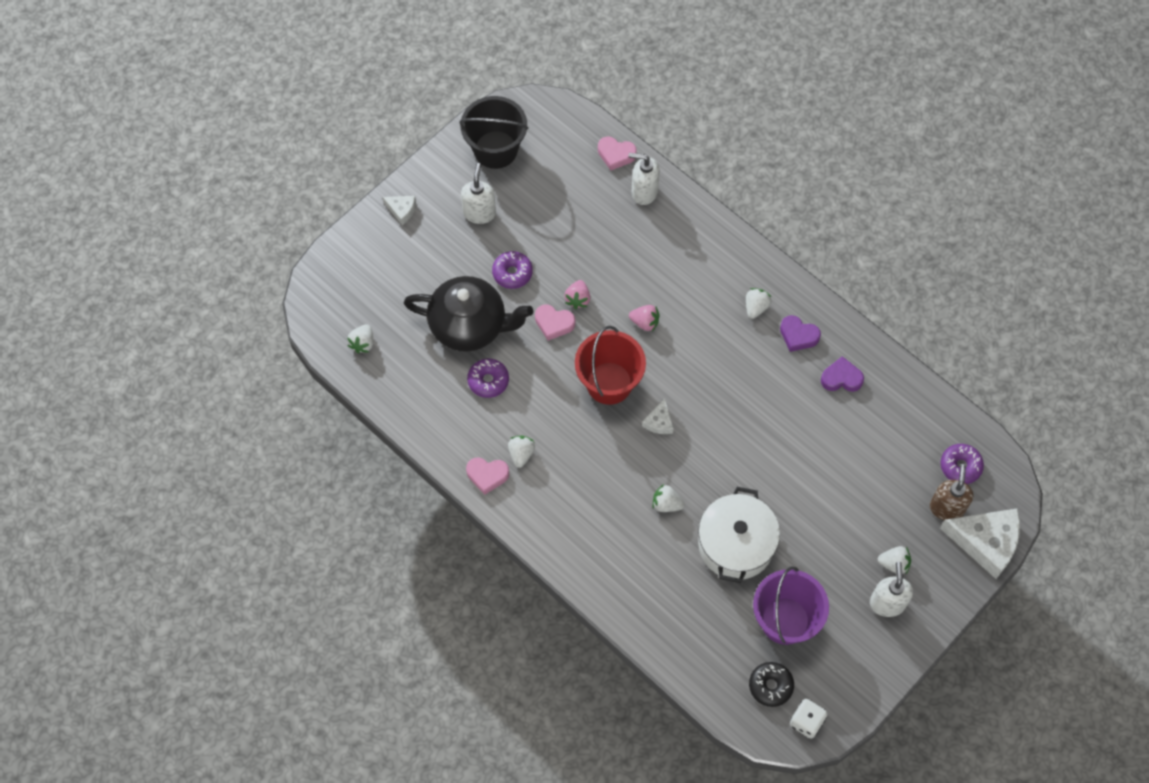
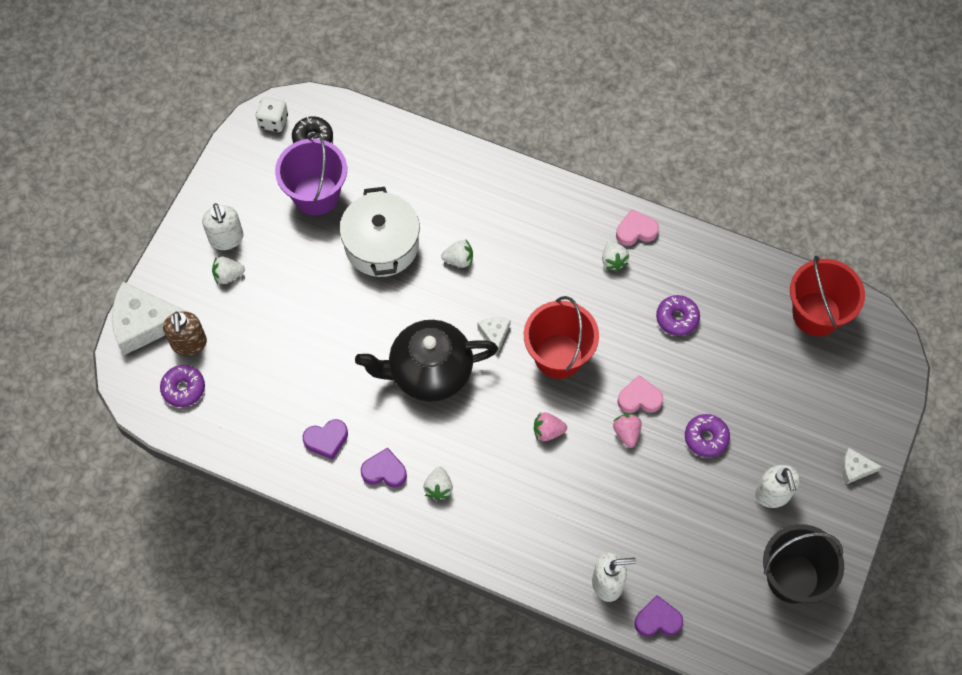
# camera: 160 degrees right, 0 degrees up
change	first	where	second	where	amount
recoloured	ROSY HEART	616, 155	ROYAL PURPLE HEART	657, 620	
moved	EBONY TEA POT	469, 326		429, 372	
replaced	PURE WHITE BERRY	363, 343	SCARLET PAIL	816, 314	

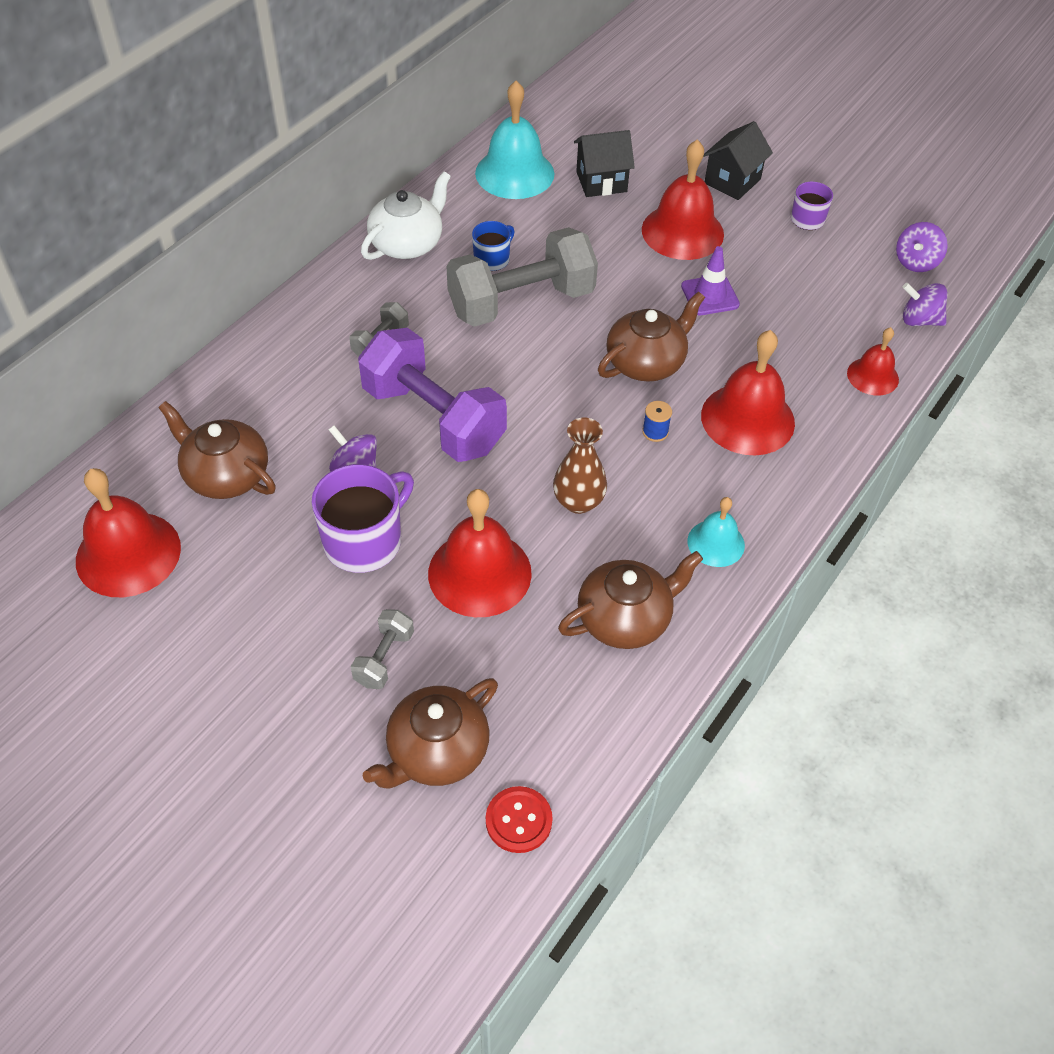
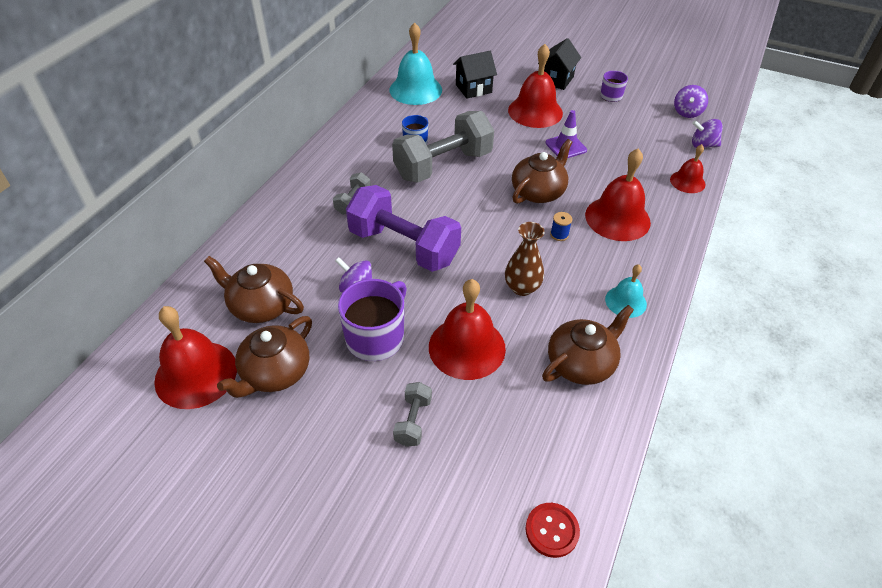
# camera: 10 degrees left, 5 degrees down
change	first	where	second	where	amount
removed	PURE WHITE TEA POT	407, 244			
moved	DARK BROWN TEA POT	436, 751		275, 373	

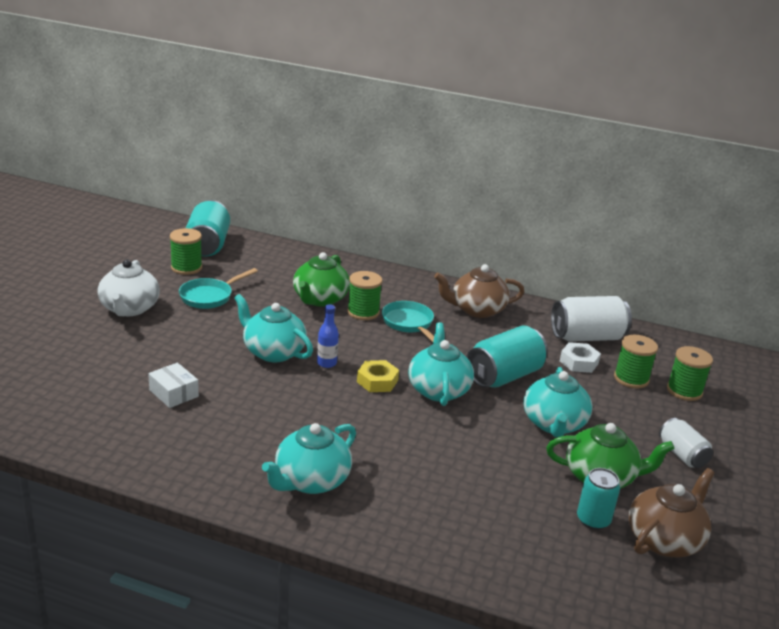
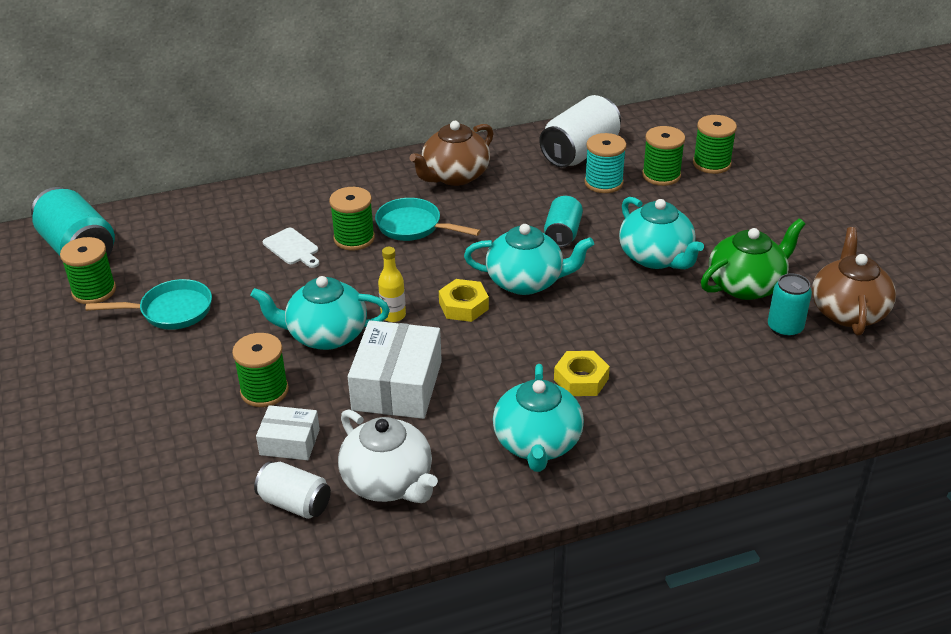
# camera: 35 degrees left, 10 degrees up
change	first	where	second	where	amount
replaced	EMERALD TEA POT	320, 299	PURE WHITE BREAD BOARD	292, 248	
moved	PURE WHITE TEA POT	129, 309		388, 482	
turned	AQUA SKILLET	209, 296		171, 311	105 degrees counterclockwise
recoloured	BLUE FLASK	326, 363	YELLOW FLASK	393, 315	
turned	AQUA TEA POT	438, 390		526, 281	135 degrees clockwise
resized	AQUA TIN	504, 376		562, 234	x0.59
replaced	PURE WHITE HEXAGON NUT	578, 362	AQUA REEL OF THREAD	603, 183	
moved	PURE WHITE TIN	682, 455		295, 503	
added			PURE WHITE PARCEL	397, 385	
added			EMERALD REEL OF THREAD	264, 391	
added			YELLOW HEXAGON NUT	581, 379	

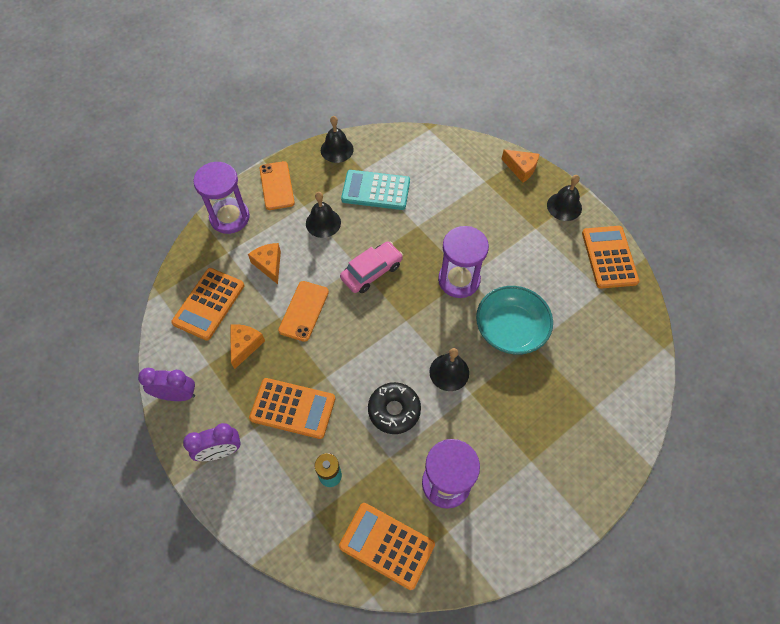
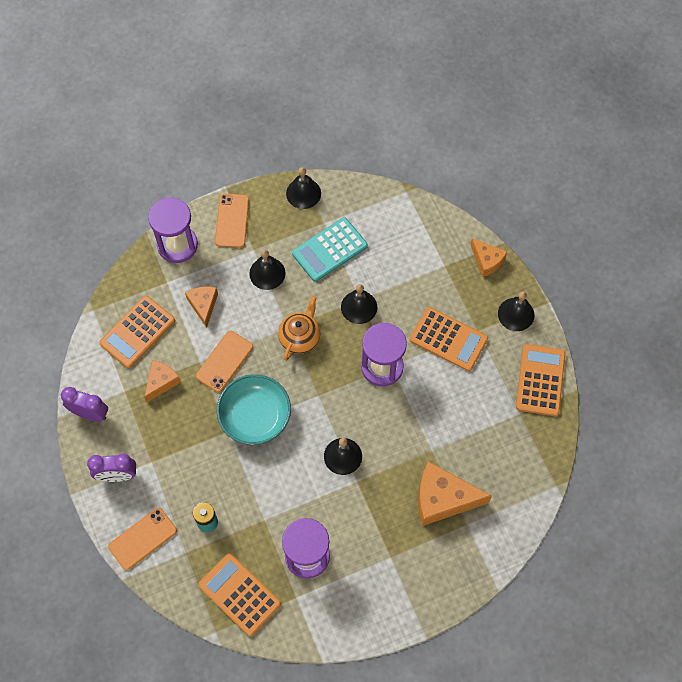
# camera: 15 degrees right, 5 degrees up
change	first	where	second	where	amount
turned	AQUA ADDING MACHINE	376, 190		329, 250	60 degrees counterclockwise
replaced	ROSY TOY CAR	372, 272	BRIGHT ORANGE TEA POT	300, 337	
moved	AQUA DEEP DISH	510, 329		255, 416	
moved	BRIGHT ORANGE ADDING MACHINE	293, 408		448, 339	
removed	EBONY DOUGHNUT	394, 410			
added			EBONY BELL	359, 307	
added			BRIGHT ORANGE PIECE OF CHEESE	443, 499	
added			BRIGHT ORANGE SMARTPHONE	143, 539	

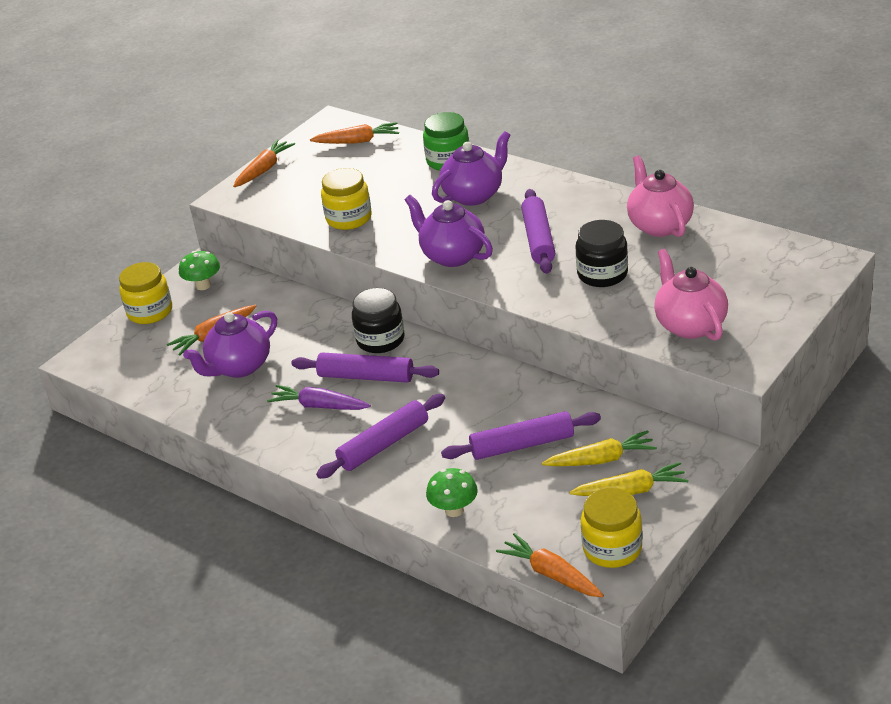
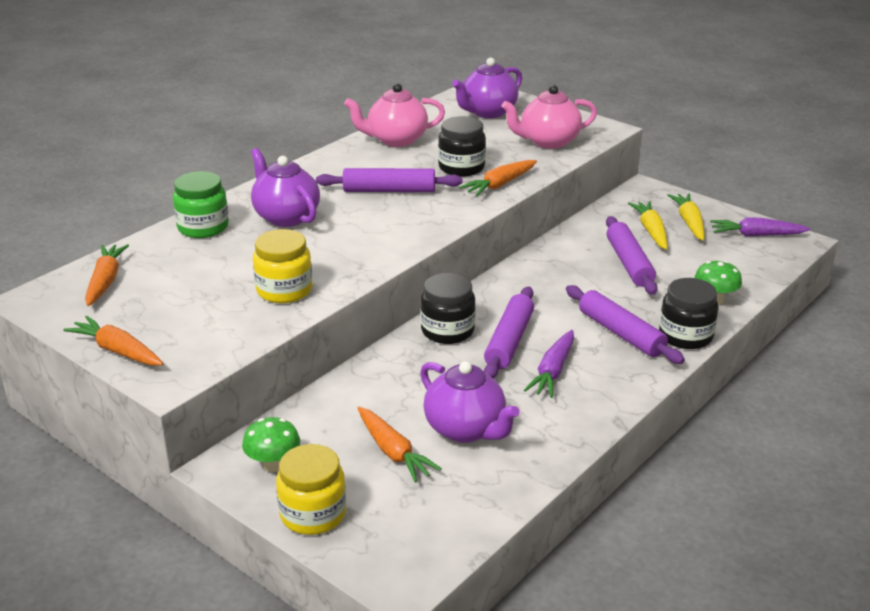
# camera: 90 degrees left, 5 degrees down
change	first	where	second	where	amount
moved	ROYAL PURPLE TEA POT	452, 256		488, 112	
replaced	YELLOW JAM JAR	612, 548	ROYAL PURPLE TOY CARROT	756, 235	
moved	BRIGHT ORANGE TOY CARROT	551, 574		500, 185	
added			EBONY JAM JAR	685, 336	

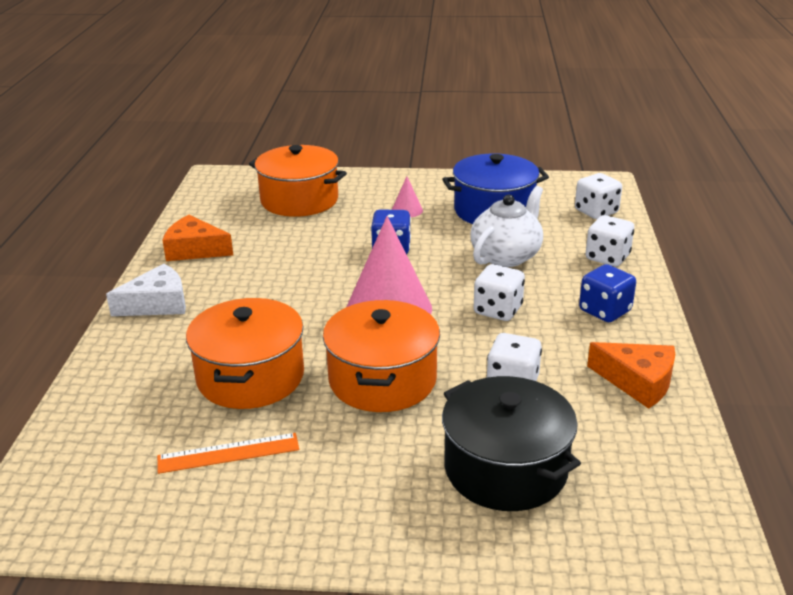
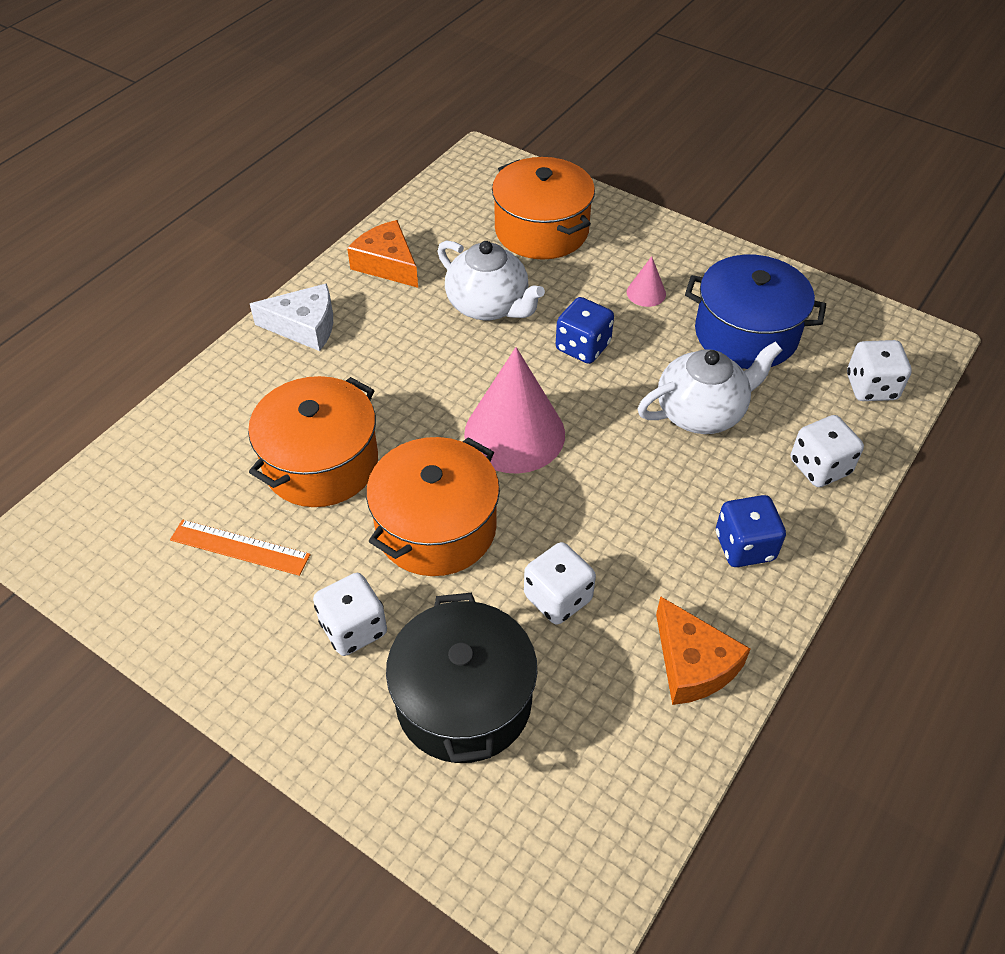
# camera: 30 degrees right, 20 degrees up
change	first	where	second	where	amount
moved	PURE WHITE DIE	498, 310		353, 628	
added			PURE WHITE TEA POT	488, 306	

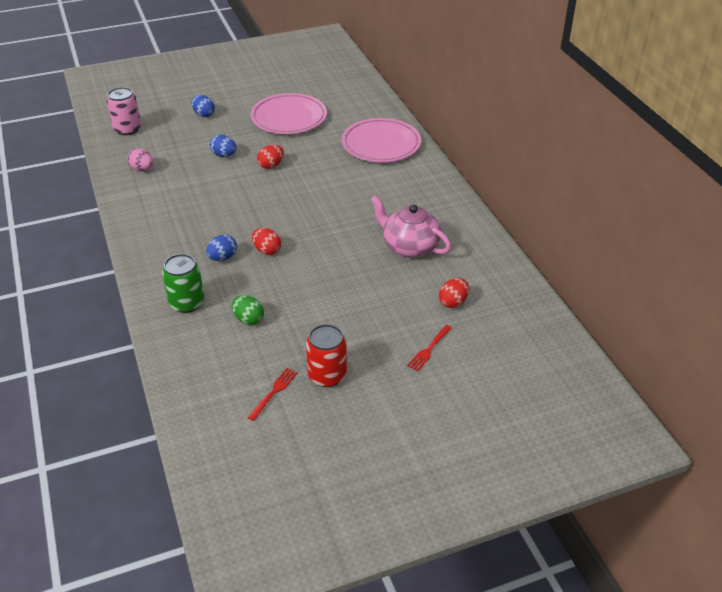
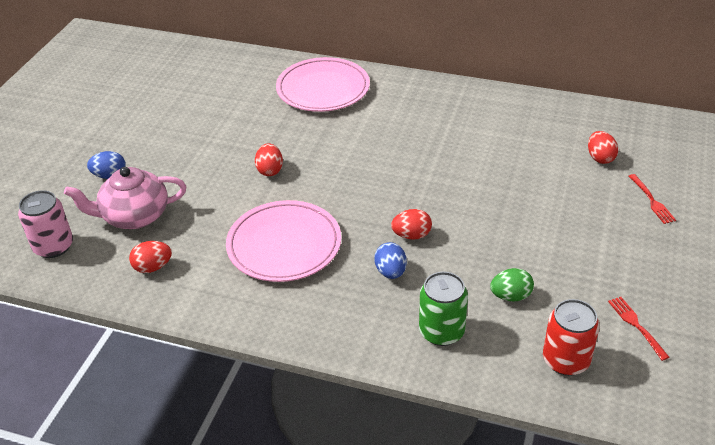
# camera: 50 degrees left, 0 degrees up
change	first	where	second	where	amount
moved	ROSY FLAT DISH	289, 118		284, 245	
removed	BLUE EGG	224, 155			
recoloured	ROSY EGG	142, 169	SCARLET EGG	153, 267	
moved	ROSY TEA POT	409, 246		134, 216	
moved	SCARLET TIN	327, 375		566, 360	

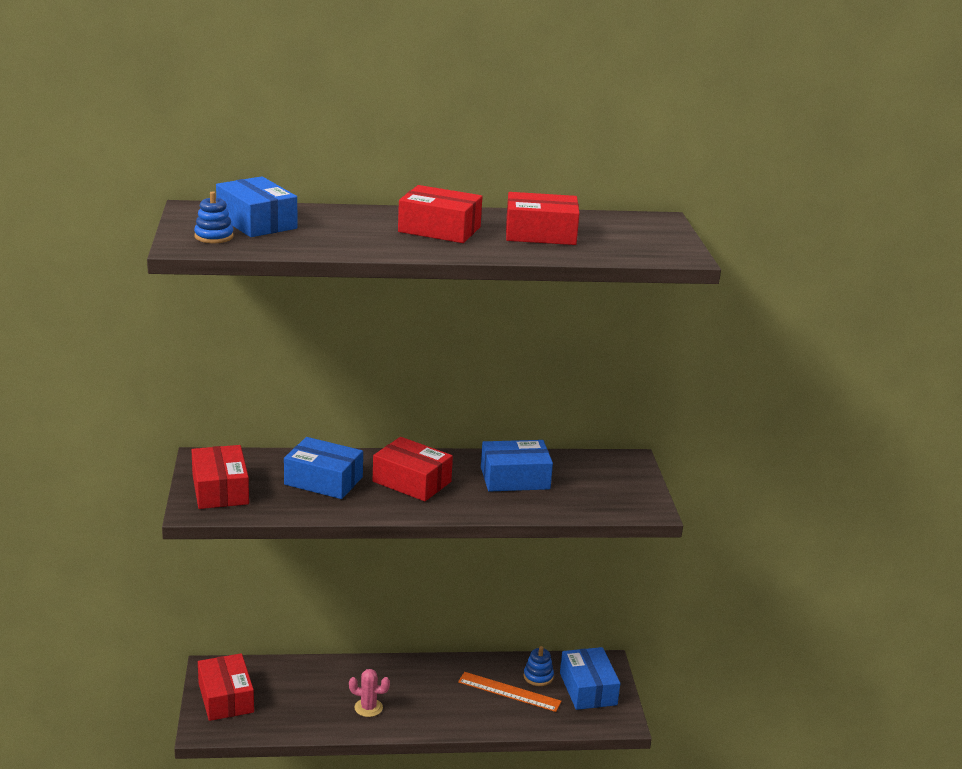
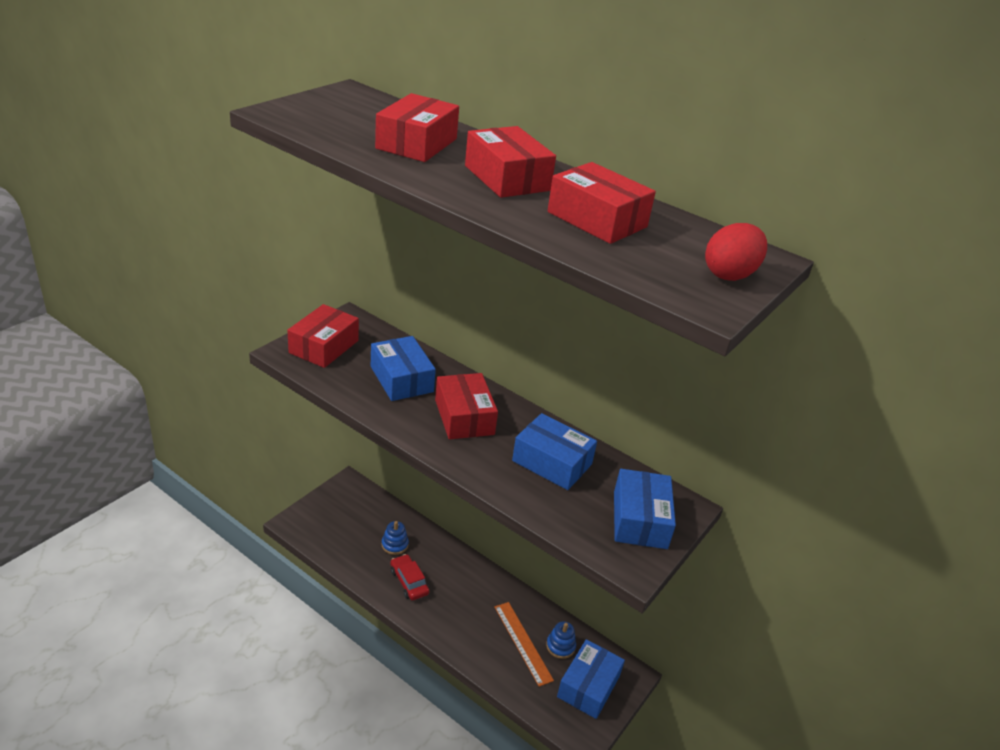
# camera: 40 degrees right, 10 degrees up
change	first	where	second	where	amount
moved	BLUE PARCEL	256, 222		640, 520	
moved	BLUE RING STACKER	214, 237		395, 545	
moved	SCARLET PARCEL	226, 698		416, 144	
replaced	ROSY PRICKLY PLANT	368, 708	SCARLET TOY CAR	409, 582	
added			SCARLET EGG	729, 274	

